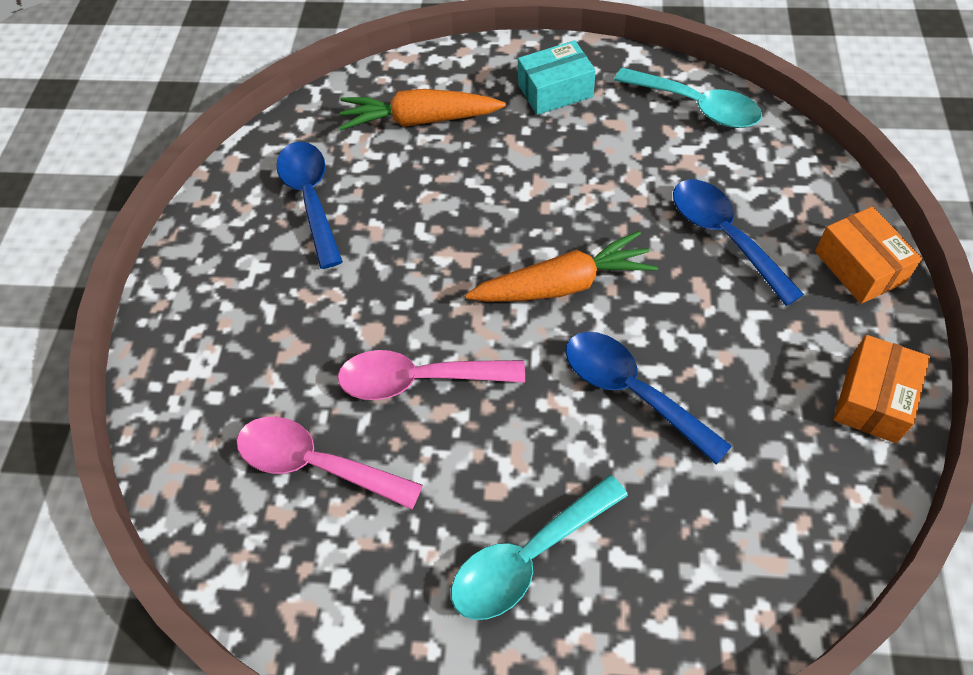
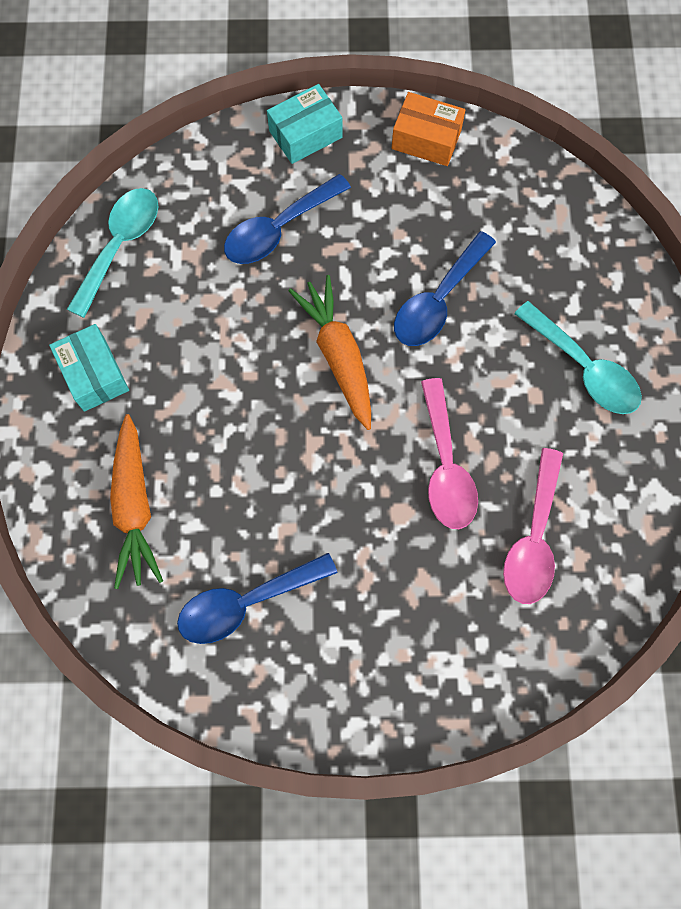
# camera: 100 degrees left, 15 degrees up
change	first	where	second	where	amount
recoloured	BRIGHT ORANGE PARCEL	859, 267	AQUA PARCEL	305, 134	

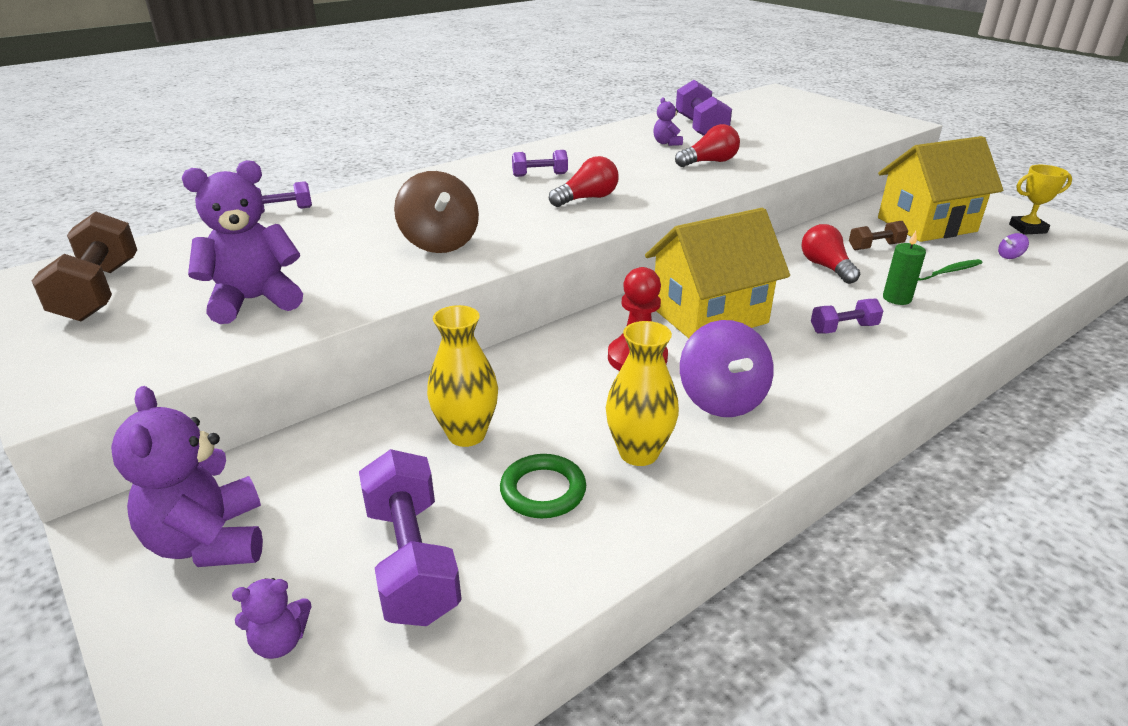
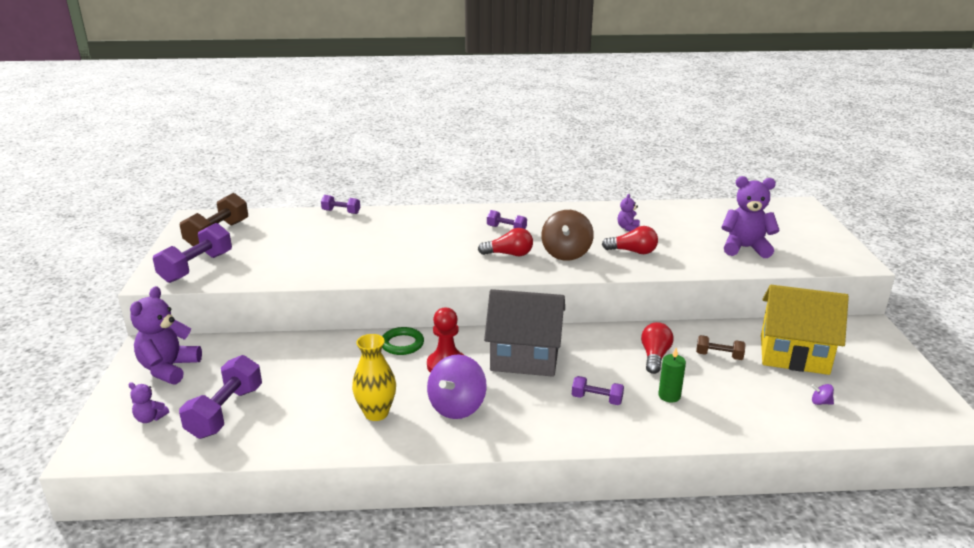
# camera: 35 degrees right, 5 degrees down
change	first	where	second	where	amount
moved	ROYAL PURPLE DUMBBELL	700, 128		196, 267	
moved	ROYAL PURPLE TEDDY BEAR	254, 300		745, 248	
removed	YELLOW TROPHY	1027, 229			
moved	DARK BROWN TOY TOP	439, 243		566, 253	
recoloured	YELLOW COTTAGE	709, 315	GRAY COTTAGE	525, 357	
removed	EMERALD DENTAL BRUSH	950, 271			
removed	YELLOW FLOWER VASE	466, 434			
moved	EMERALD TORUS	543, 491		402, 344	

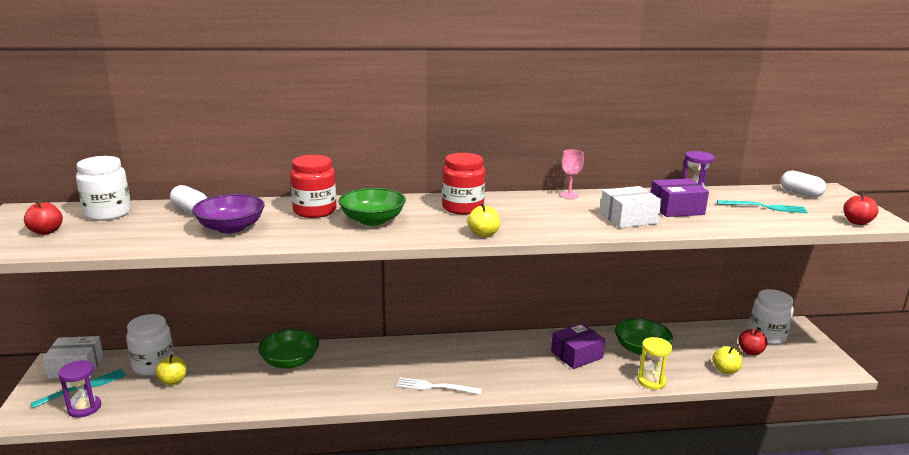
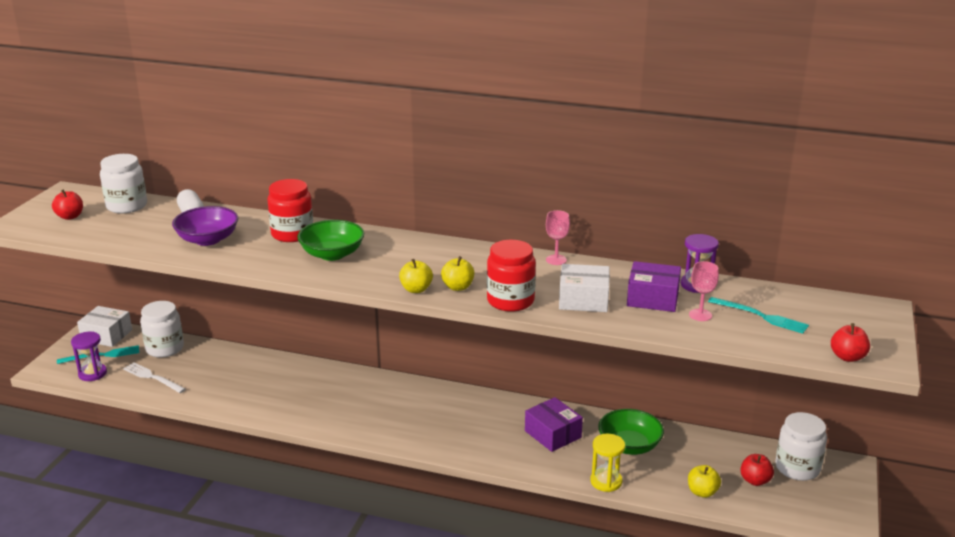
# camera: 25 degrees right, 5 degrees up
change	first	where	second	where	amount
moved	SCARLET JAM JAR	462, 207		510, 301	
removed	PURE WHITE CAPSULE	800, 193			
turned	ROYAL PURPLE PARCEL	576, 355		552, 434	60 degrees clockwise
removed	EMERALD DEEP DISH	290, 361			
moved	YELLOW APPLE FRUIT	173, 381		458, 287	
moved	PURE WHITE FORK	435, 387		153, 377	
added			ROSY WINE GLASS	700, 315	

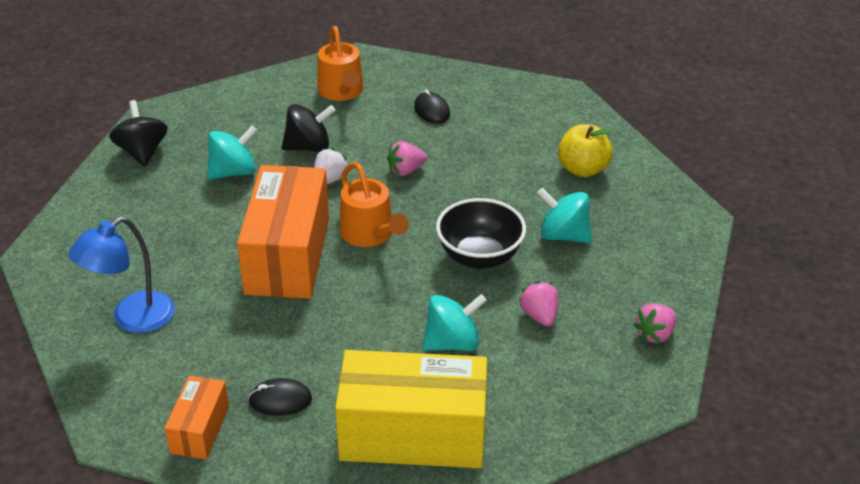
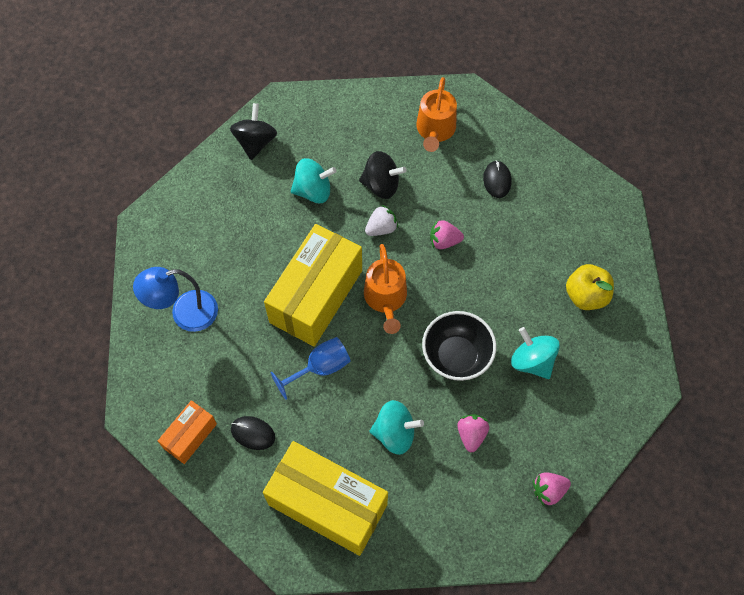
# camera: 25 degrees right, 25 degrees up
change	first	where	second	where	amount
recoloured	BRIGHT ORANGE PARCEL	287, 256	YELLOW PARCEL	316, 296	
added			BLUE WINE GLASS	319, 368	

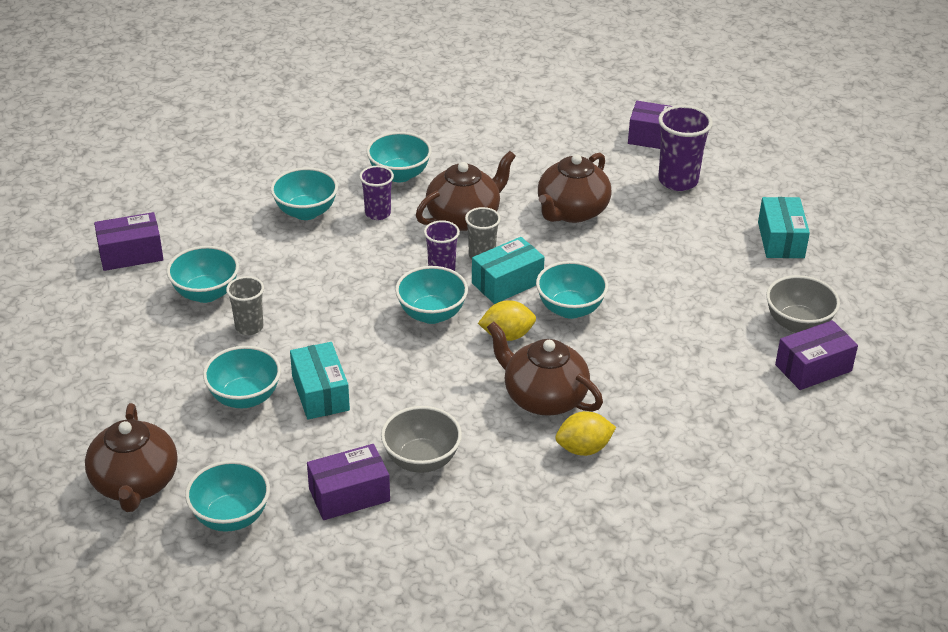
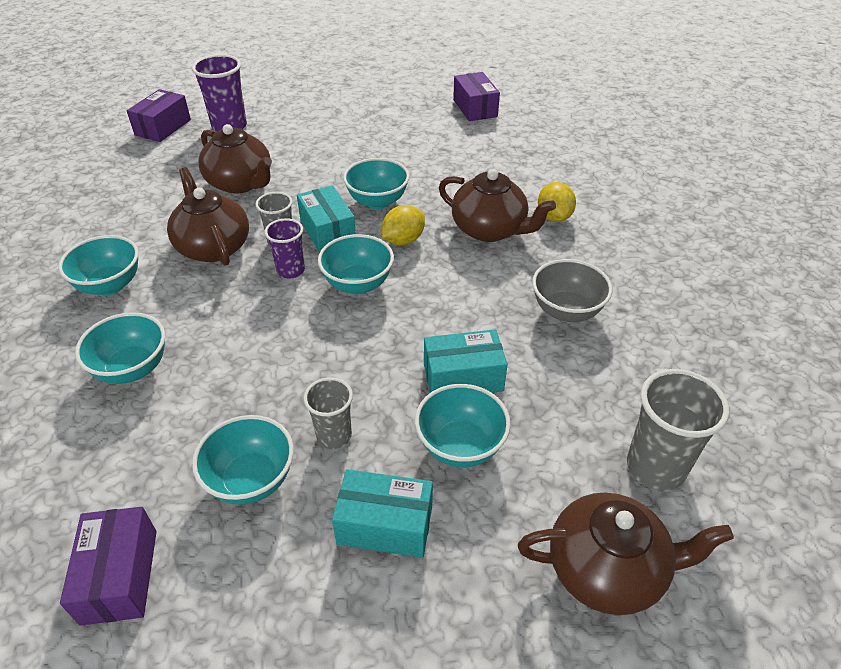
# camera: 80 degrees left, 5 degrees up
change	first	where	second	where	amount
removed	ROYAL PURPLE CUP	377, 213			
moved	AQUA PARCEL	781, 240		385, 525	
removed	GRAY DEEP DISH	798, 324			
turned	YELLOW TOY LEMON	507, 335		403, 240	45 degrees clockwise
turned	DARK BROWN TEA POT	543, 397		490, 230	105 degrees counterclockwise
removed	ROYAL PURPLE PARCEL	349, 495			
replaced	AQUA DEEP DISH	231, 517	GRAY CUP	655, 467	

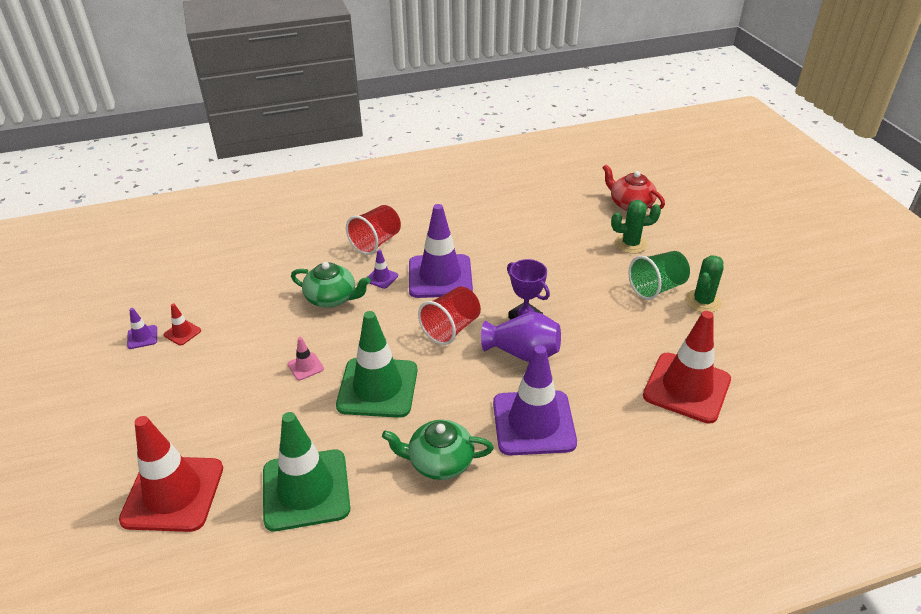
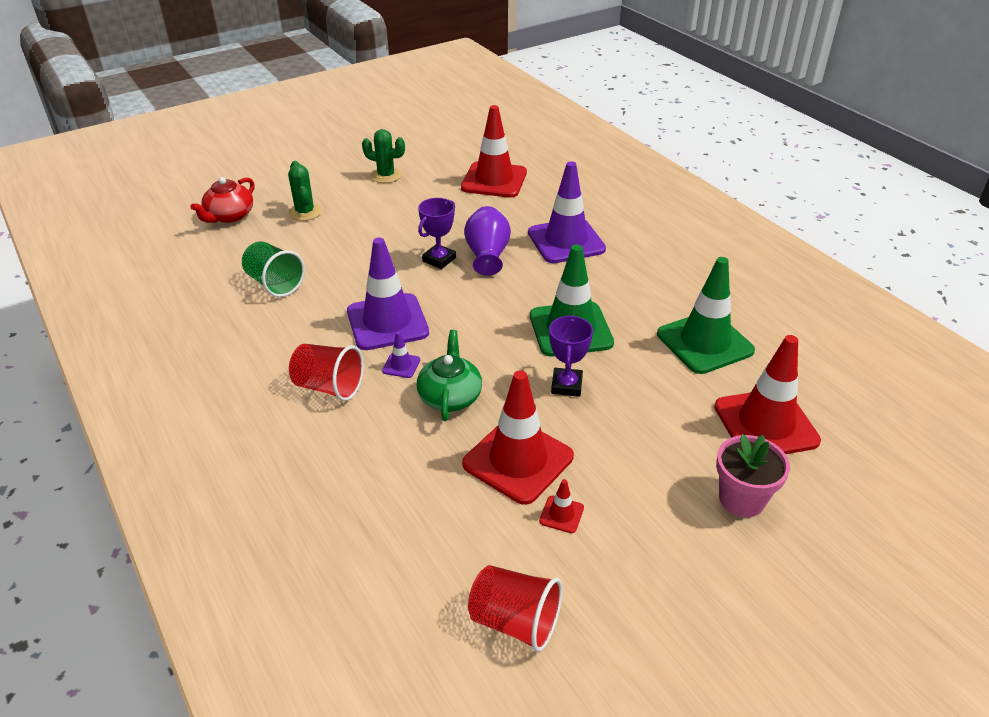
# camera: 105 degrees left, 0 degrees up
change	first	where	second	where	amount
moved	EMERALD CUP	657, 288		275, 284	
moved	SCARLET CUP	451, 328		515, 621	
removed	ROYAL PURPLE TRAFFIC CONE	142, 337			
replaced	ROSY TRAFFIC CONE	305, 366	ROYAL PURPLE TROPHY	566, 385	
removed	EMERALD TEA POT	439, 461			
added			SCARLET TRAFFIC CONE	518, 460	
added			ROSY FLOWER POT	741, 499	

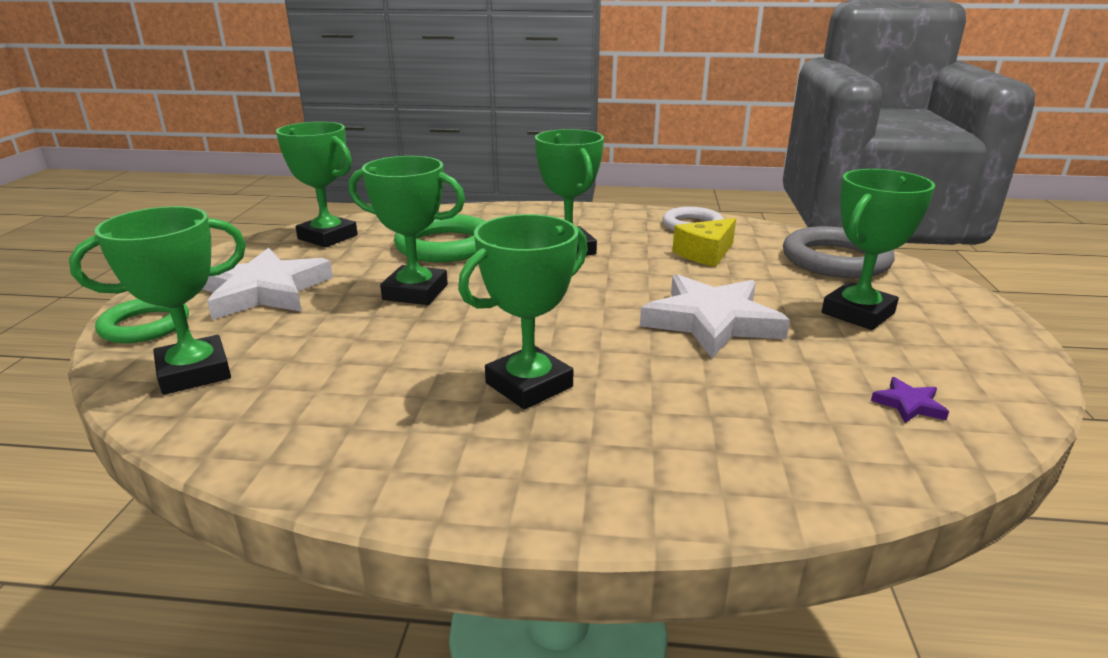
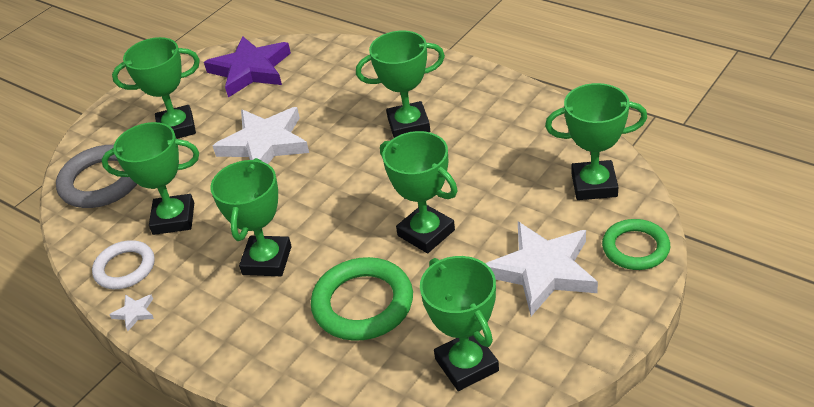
# camera: 145 degrees left, 15 degrees up
change	first	where	second	where	amount
replaced	YELLOW PIECE OF CHEESE	705, 254	EMERALD TROPHY	173, 219	
resized	ROYAL PURPLE STAR SHAPE	908, 404		250, 70	x2.49
added			PURE WHITE STAR SHAPE	134, 313	

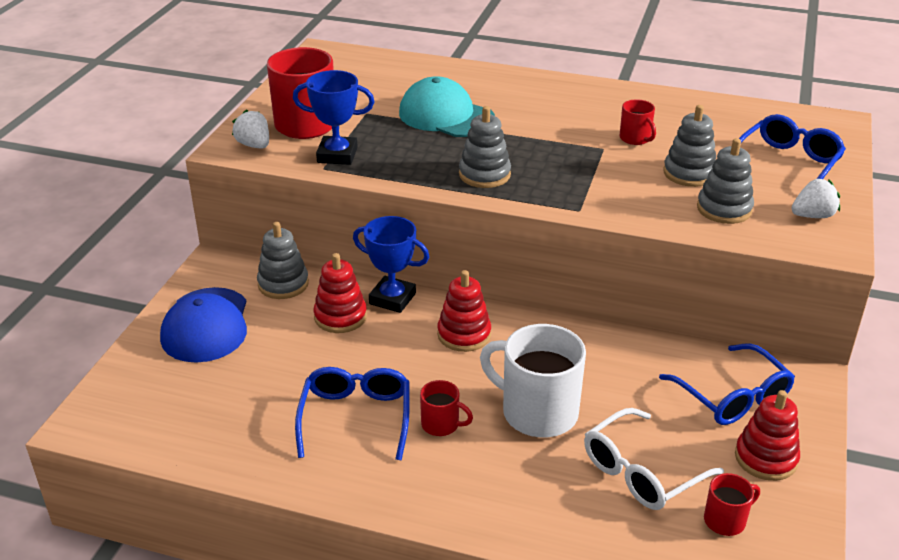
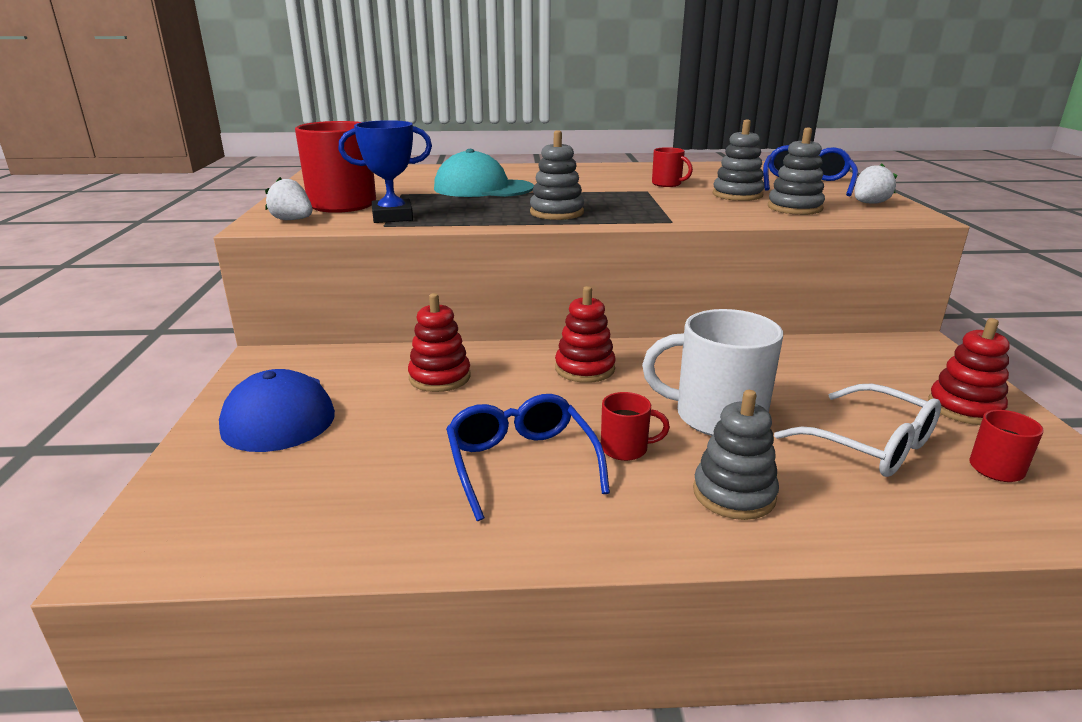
# camera: 20 degrees left, 10 degrees down
change	first	where	second	where	amount
removed	BLUE TROPHY	392, 298			
moved	GRAY RING STACKER	283, 284		734, 494	
removed	BLUE EYEGLASSES	733, 397			
turned	PURE WHITE EYEGLASSES	641, 472		870, 445	75 degrees counterclockwise

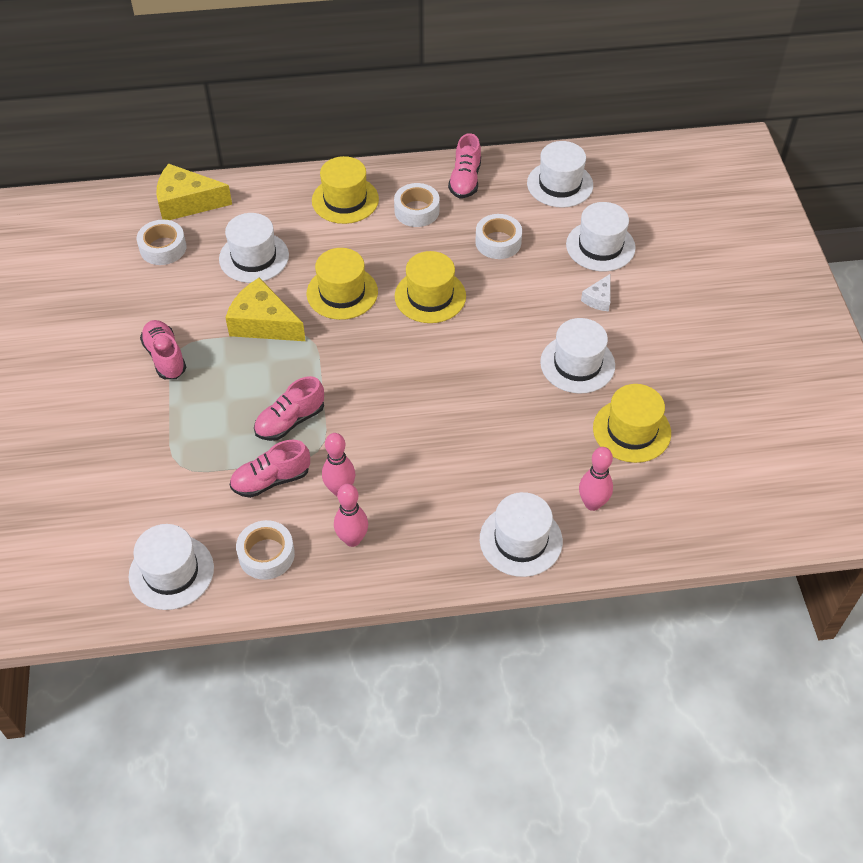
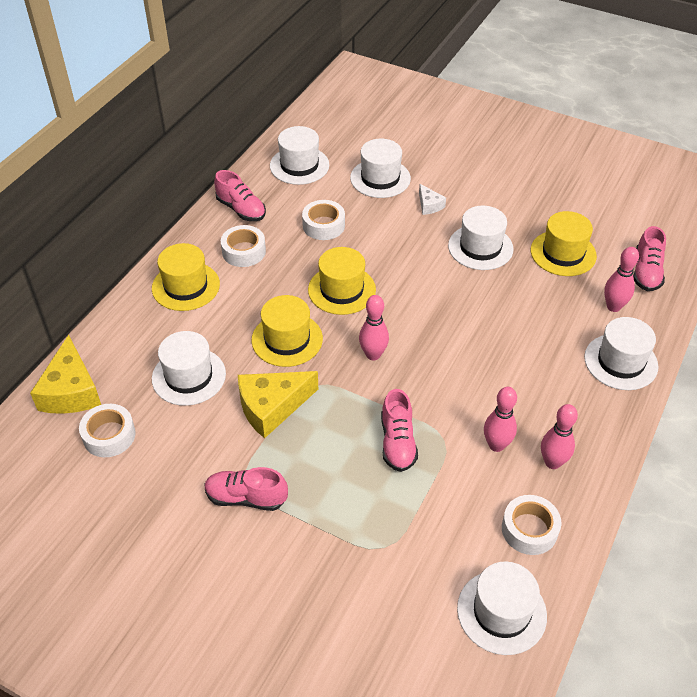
# camera: 55 degrees left, 5 degrees down
change	first	where	second	where	amount
turned	YELLOW PIECE OF CHEESE	187, 202		71, 391	45 degrees counterclockwise
moved	ROSY SHOE	271, 480		646, 272	
added			ROSY SKITTLE	373, 355	

